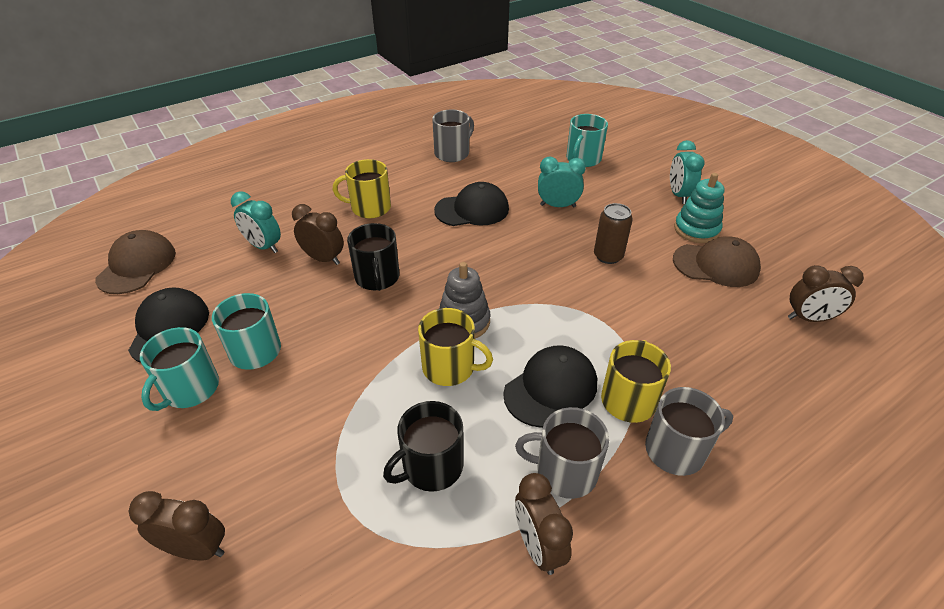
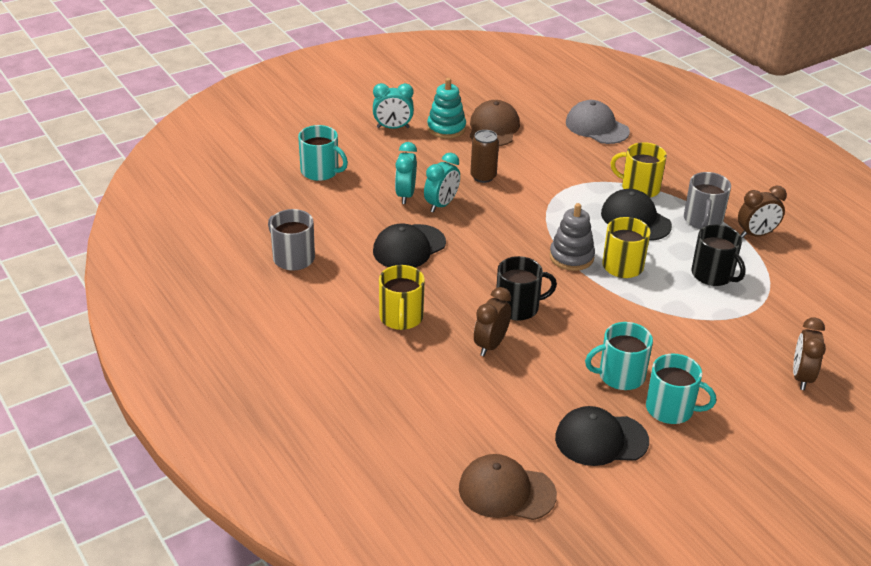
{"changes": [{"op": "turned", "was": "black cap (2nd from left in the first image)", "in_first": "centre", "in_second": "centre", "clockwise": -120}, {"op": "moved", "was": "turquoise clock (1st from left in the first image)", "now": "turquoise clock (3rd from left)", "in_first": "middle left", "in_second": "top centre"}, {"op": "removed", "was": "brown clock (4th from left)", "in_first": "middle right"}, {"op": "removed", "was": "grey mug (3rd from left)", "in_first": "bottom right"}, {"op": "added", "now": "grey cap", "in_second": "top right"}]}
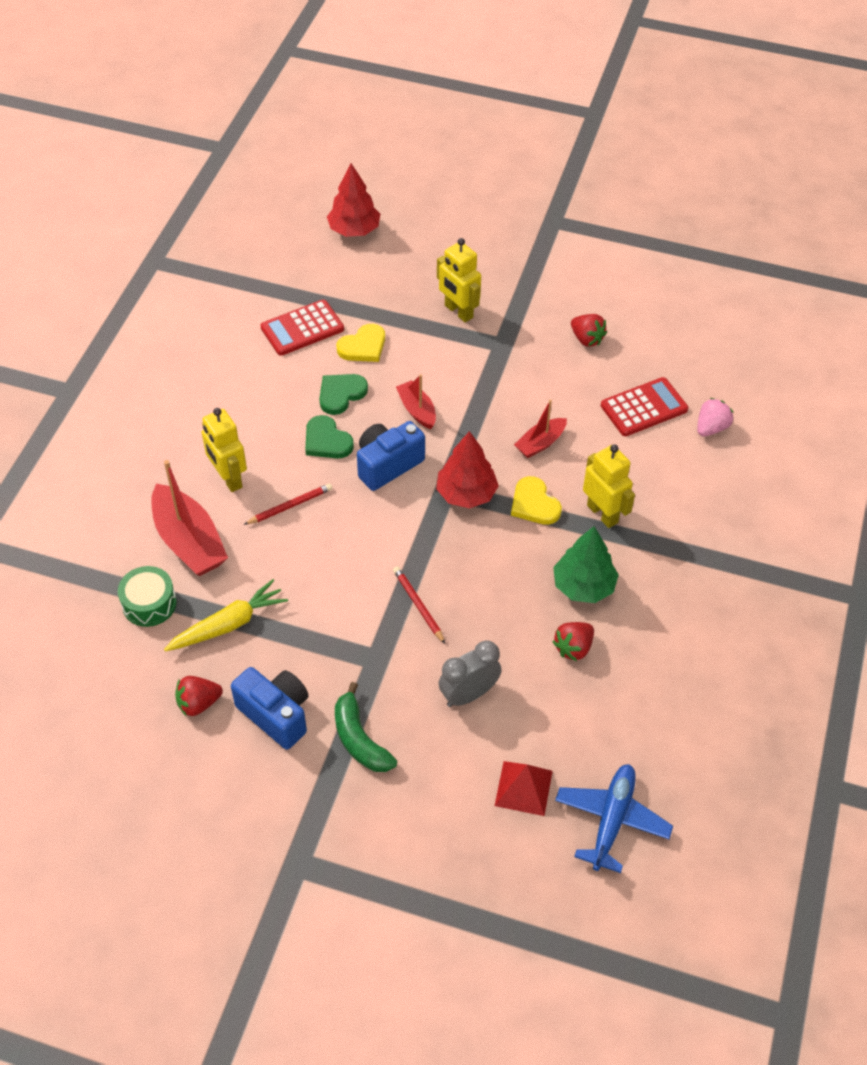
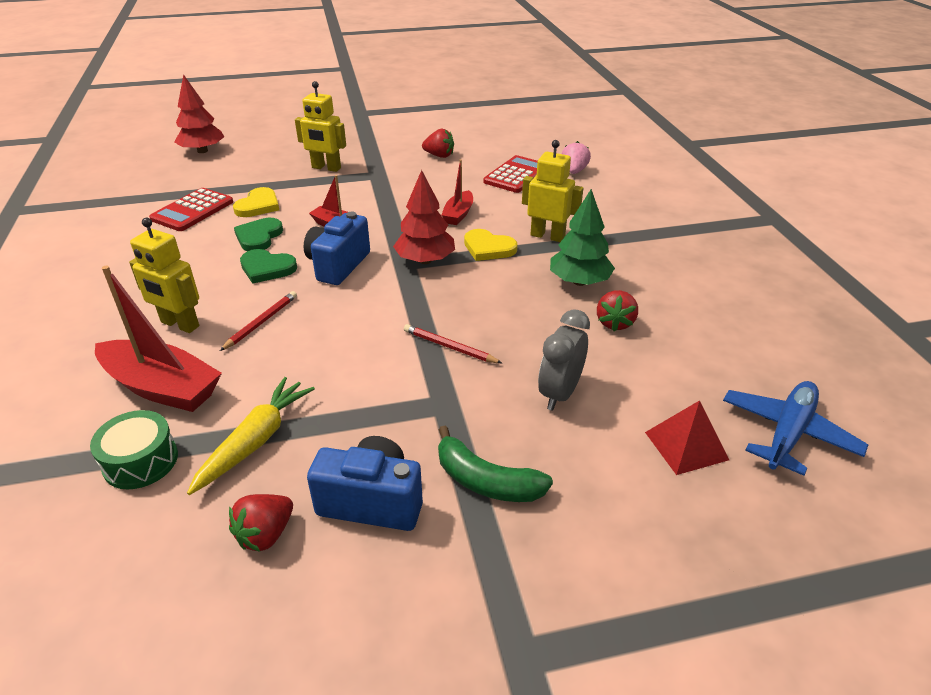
{"changes": [{"op": "turned", "was": "blue plane", "in_first": "bottom right", "in_second": "middle right", "clockwise": 45}]}
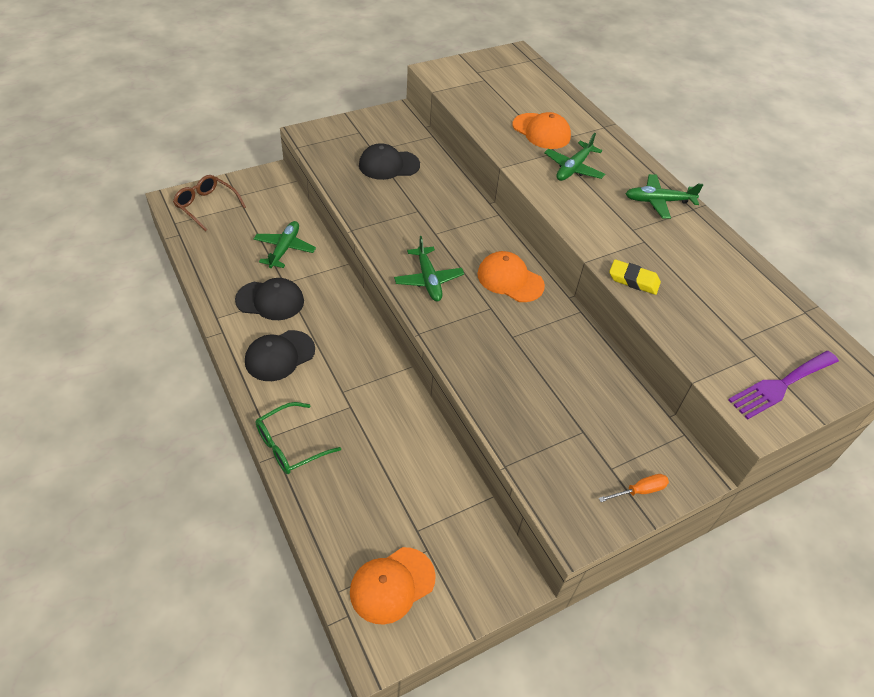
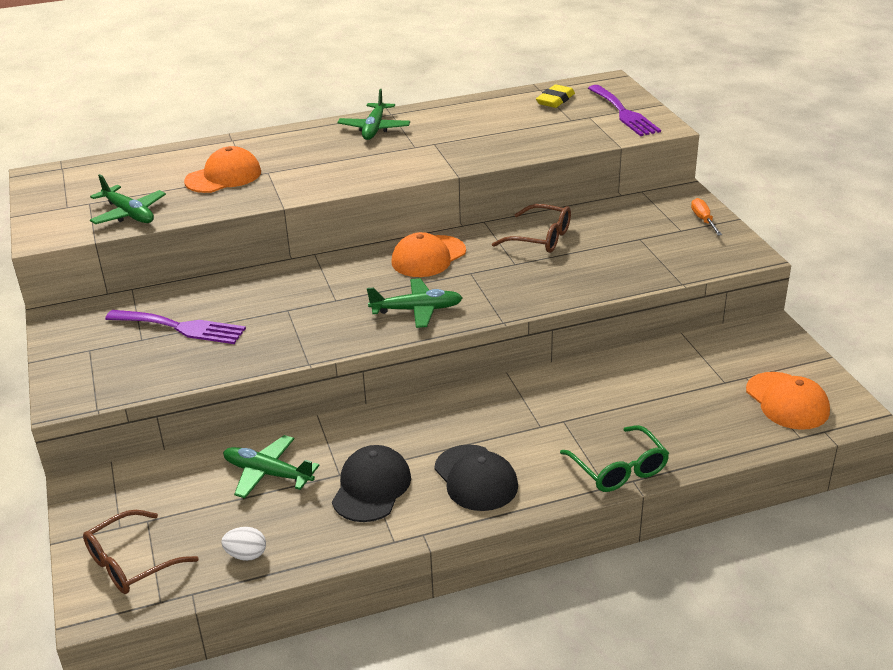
{"changes": [{"op": "moved", "was": "green plane (3rd from left in the first image)", "now": "green plane (1st from left)", "in_first": "top centre", "in_second": "top left"}, {"op": "replaced", "was": "black cap (3rd from left)", "now": "purple fork (1st from left)", "in_first": "top centre", "in_second": "middle left"}, {"op": "moved", "was": "yellow eraser", "in_first": "middle right", "in_second": "top centre"}, {"op": "added", "now": "brown glasses (2nd from left)", "in_second": "centre"}, {"op": "added", "now": "white egg", "in_second": "bottom left"}]}
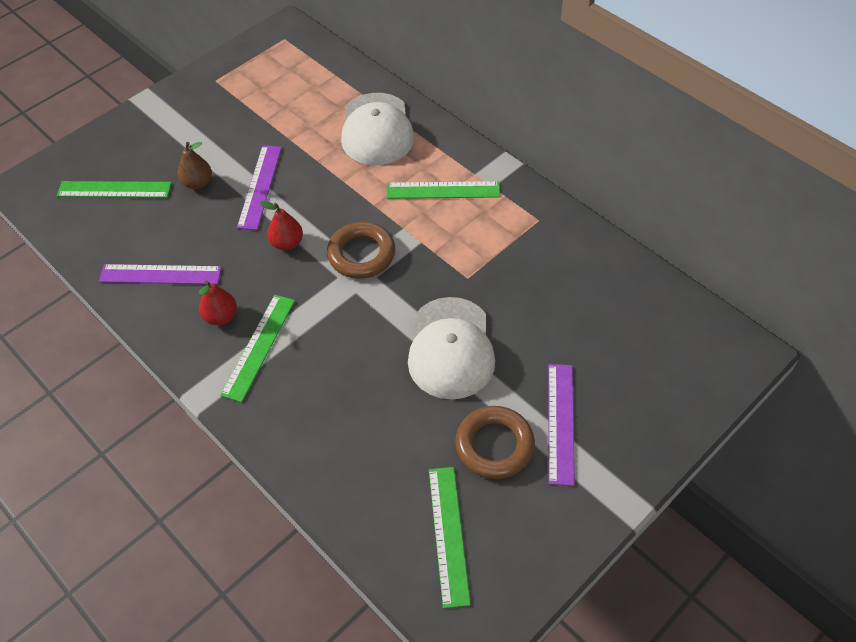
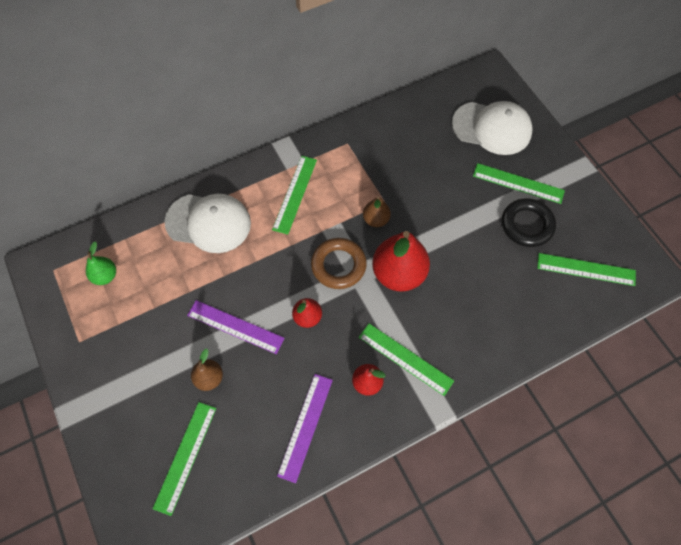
{"changes": [{"op": "moved", "was": "white cap (2nd from left)", "in_first": "centre", "in_second": "top right"}, {"op": "recoloured", "was": "purple ruler (3rd from left)", "now": "green ruler (4th from left)", "in_first": "centre", "in_second": "middle right"}, {"op": "recoloured", "was": "brown ring (2nd from left)", "now": "black ring", "in_first": "bottom centre", "in_second": "middle right"}, {"op": "added", "now": "brown pear (2nd from left)", "in_second": "centre"}, {"op": "added", "now": "red pear (3rd from left)", "in_second": "centre"}, {"op": "added", "now": "green pear", "in_second": "middle left"}]}
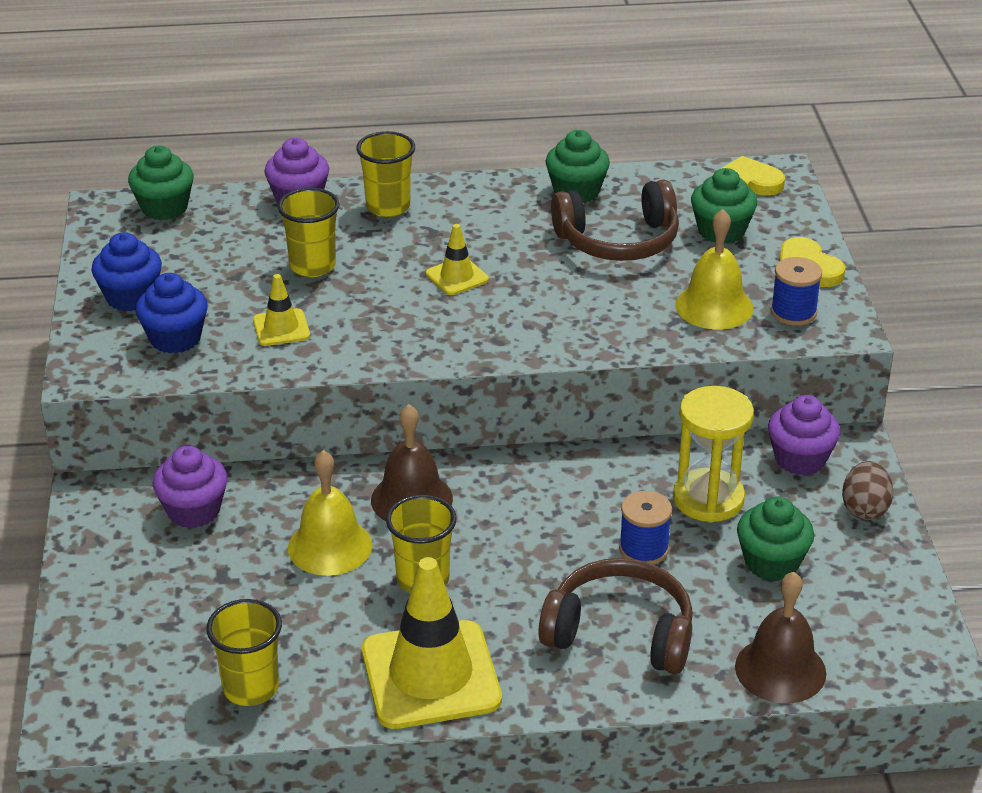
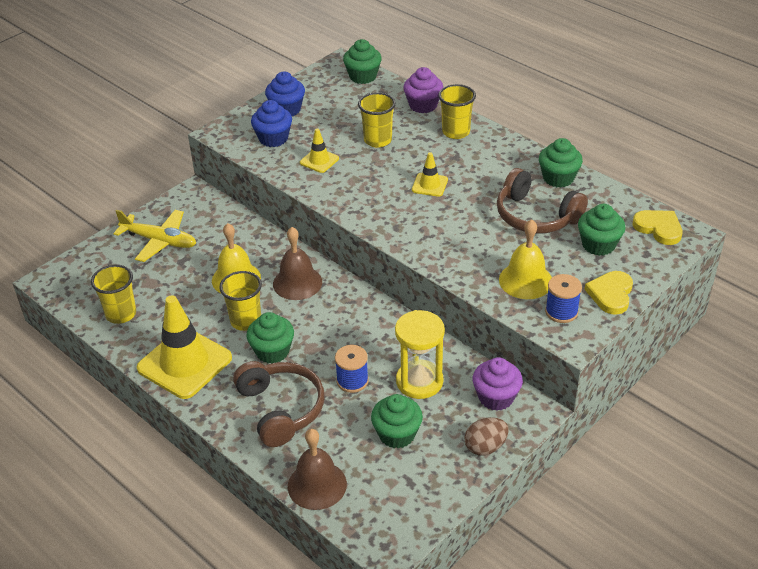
{"changes": [{"op": "removed", "was": "purple cupcake (1st from left)", "in_first": "middle left"}, {"op": "added", "now": "yellow plane", "in_second": "middle left"}, {"op": "added", "now": "green cupcake (1st from left)", "in_second": "centre"}]}
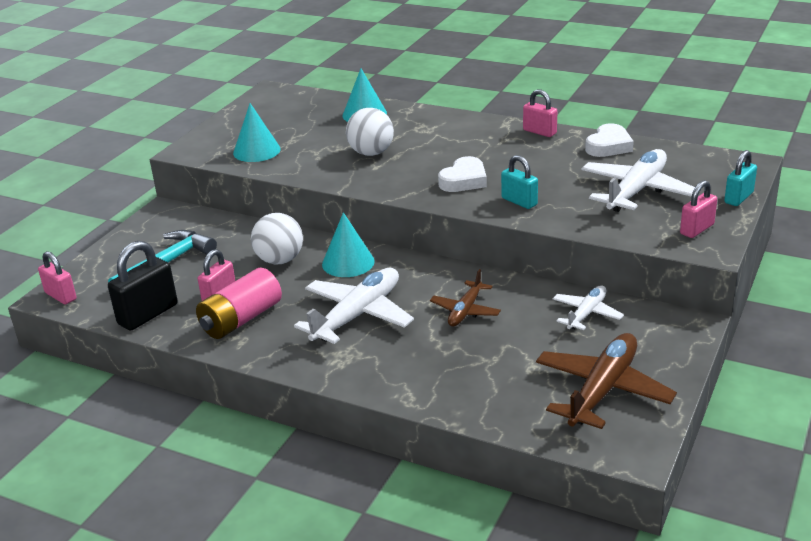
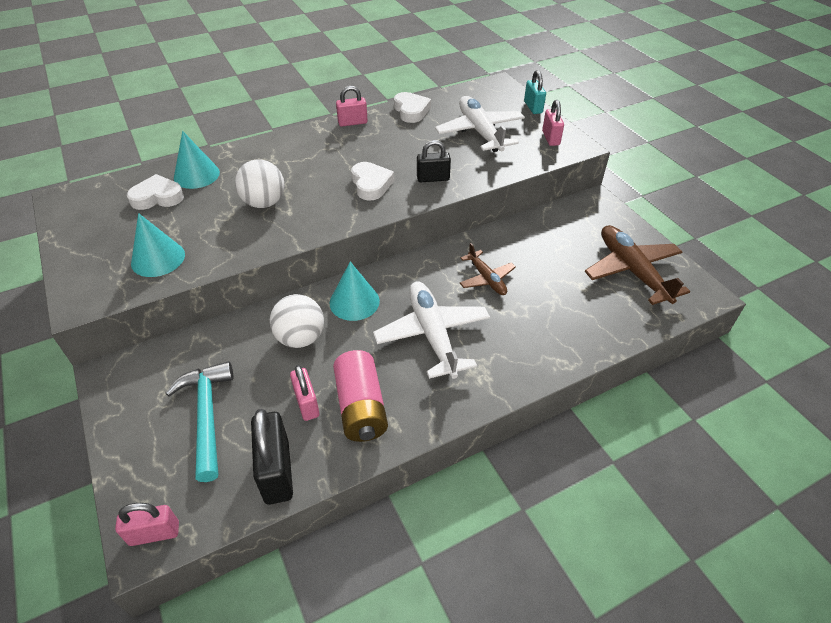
{"changes": [{"op": "recoloured", "was": "turquoise padlock (1st from left)", "now": "black padlock (2nd from left)", "in_first": "centre", "in_second": "top centre"}, {"op": "removed", "was": "white plane (2nd from left)", "in_first": "middle right"}, {"op": "added", "now": "white heart (1st from left)", "in_second": "top left"}]}
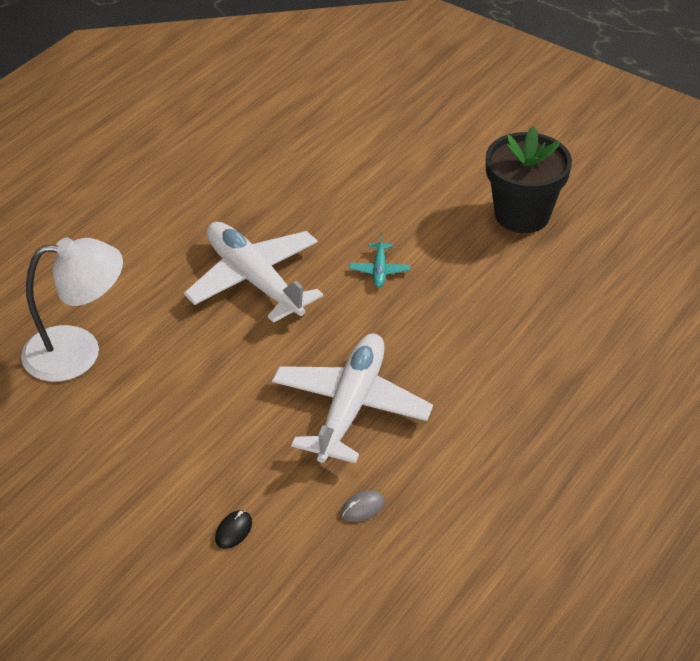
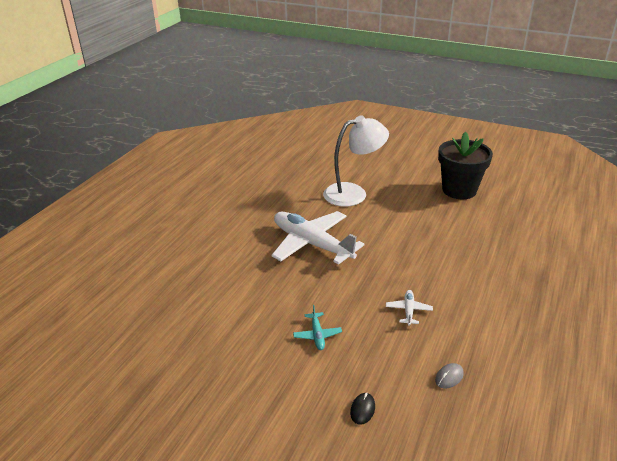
{"changes": [{"op": "moved", "was": "turquoise plane", "in_first": "centre", "in_second": "bottom centre"}, {"op": "moved", "was": "white lamp", "in_first": "middle left", "in_second": "centre"}, {"op": "resized", "was": "white plane (2nd from left)", "in_first": "centre", "in_second": "bottom centre", "ratio": 0.41}]}
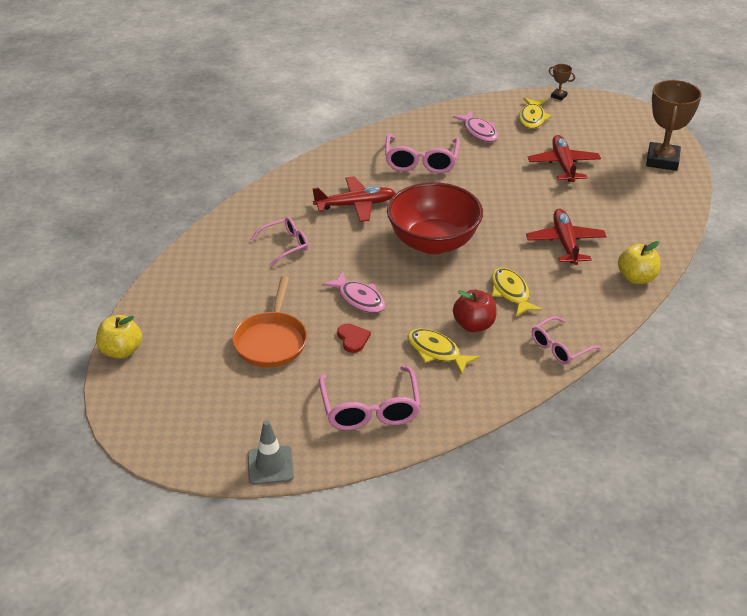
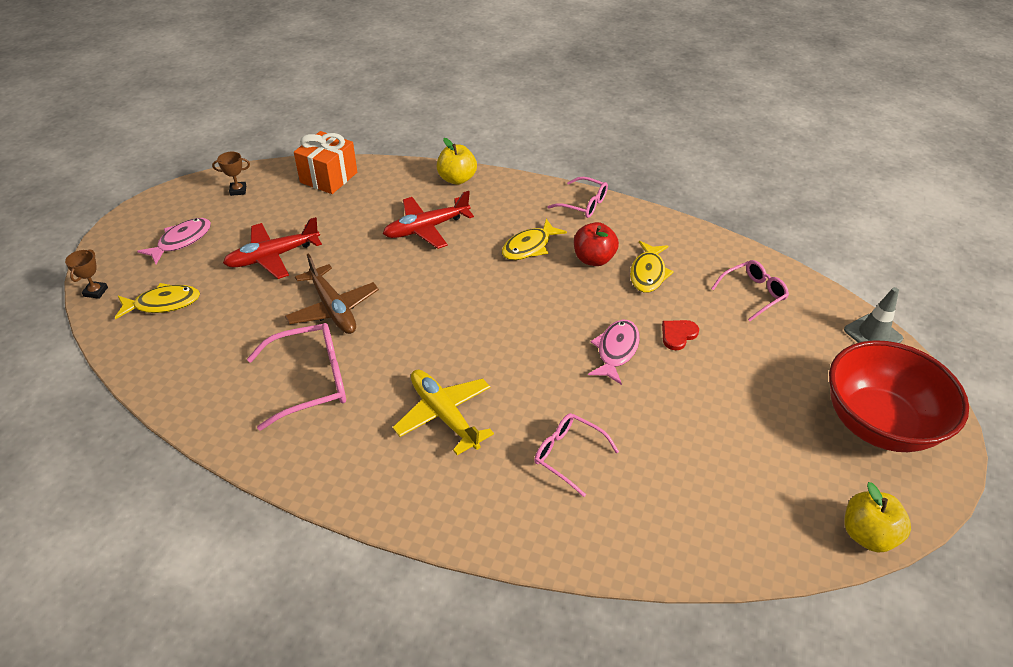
{"changes": [{"op": "resized", "was": "brown trophy (2nd from left)", "in_first": "top right", "in_second": "top left", "ratio": 0.44}, {"op": "moved", "was": "pink fish (2nd from left in the first image)", "now": "pink fish (1st from left)", "in_first": "top centre", "in_second": "middle left"}, {"op": "recoloured", "was": "red plane (1st from left)", "now": "yellow plane", "in_first": "top centre", "in_second": "centre"}, {"op": "moved", "was": "red bowl", "in_first": "centre", "in_second": "middle right"}, {"op": "removed", "was": "orange pan", "in_first": "centre"}, {"op": "resized", "was": "pink glasses (2nd from left in the first image)", "in_first": "centre", "in_second": "middle right", "ratio": 0.64}, {"op": "added", "now": "orange gift", "in_second": "top left"}, {"op": "added", "now": "brown plane", "in_second": "middle left"}]}
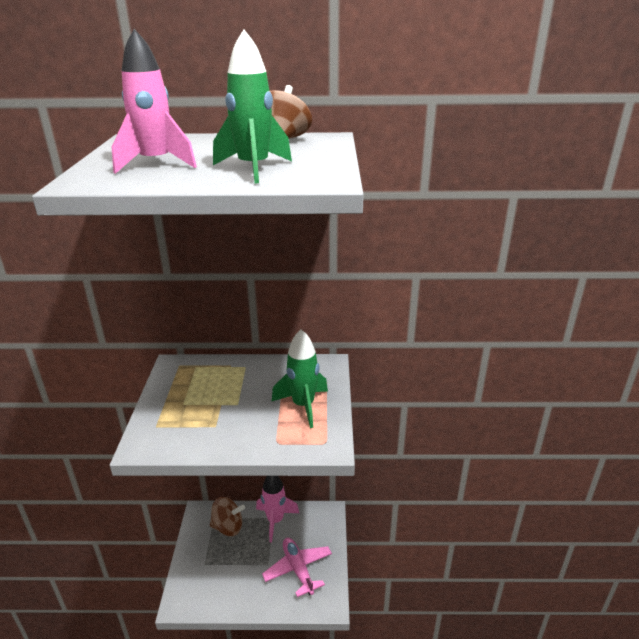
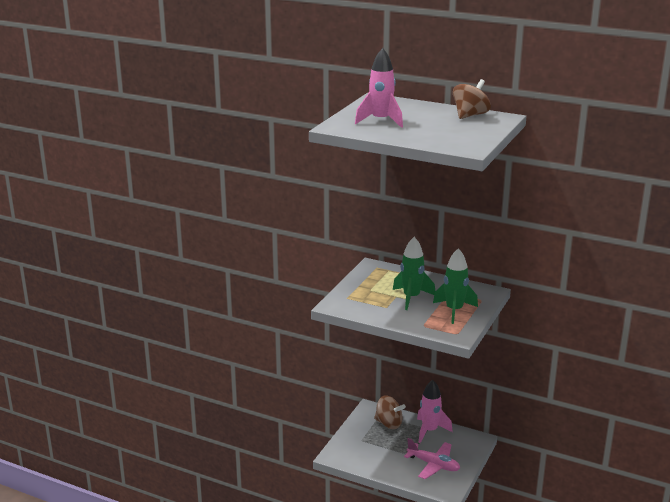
{"changes": [{"op": "moved", "was": "green rocket (1st from left)", "in_first": "top centre", "in_second": "centre"}, {"op": "turned", "was": "pink plane", "in_first": "bottom centre", "in_second": "bottom centre", "clockwise": 120}]}
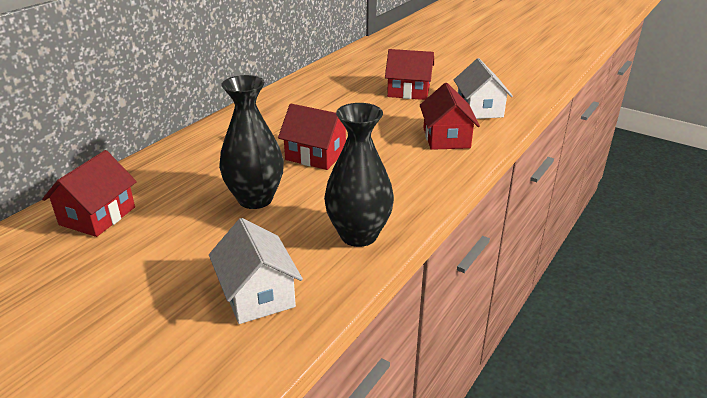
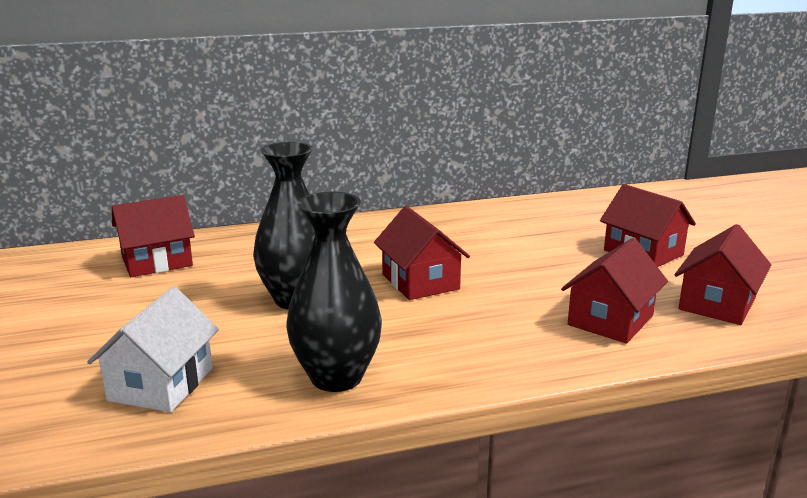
{"changes": [{"op": "recoloured", "was": "white house (2nd from left)", "now": "red house (5th from left)", "in_first": "top right", "in_second": "middle right"}]}
